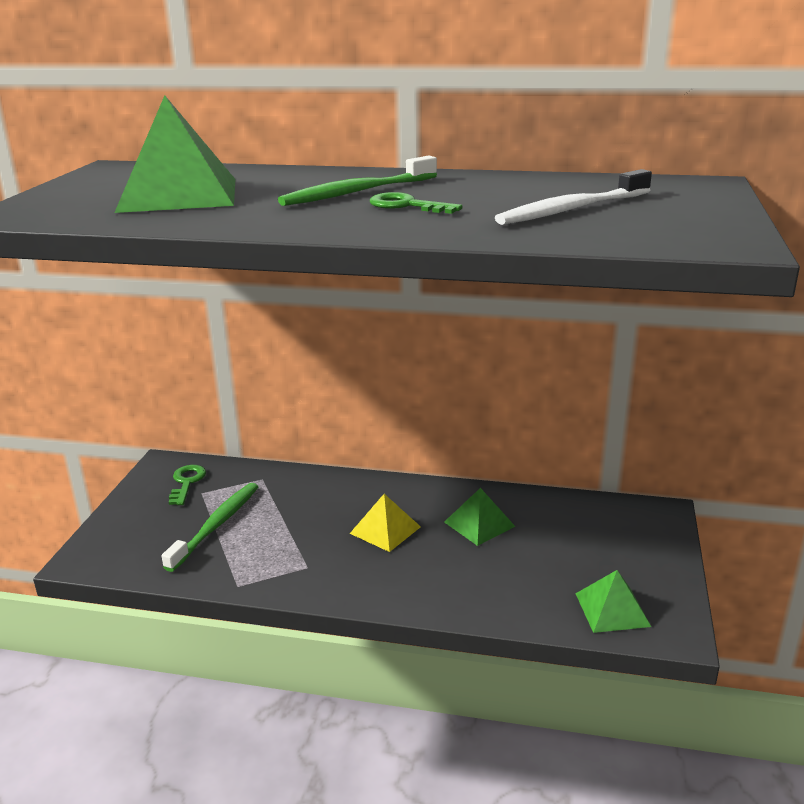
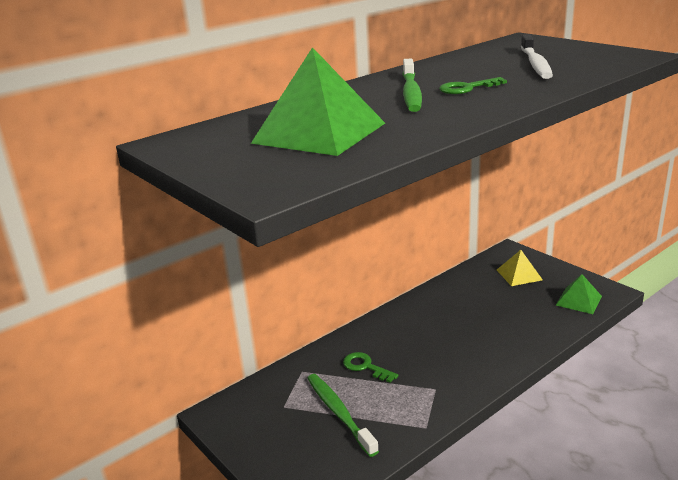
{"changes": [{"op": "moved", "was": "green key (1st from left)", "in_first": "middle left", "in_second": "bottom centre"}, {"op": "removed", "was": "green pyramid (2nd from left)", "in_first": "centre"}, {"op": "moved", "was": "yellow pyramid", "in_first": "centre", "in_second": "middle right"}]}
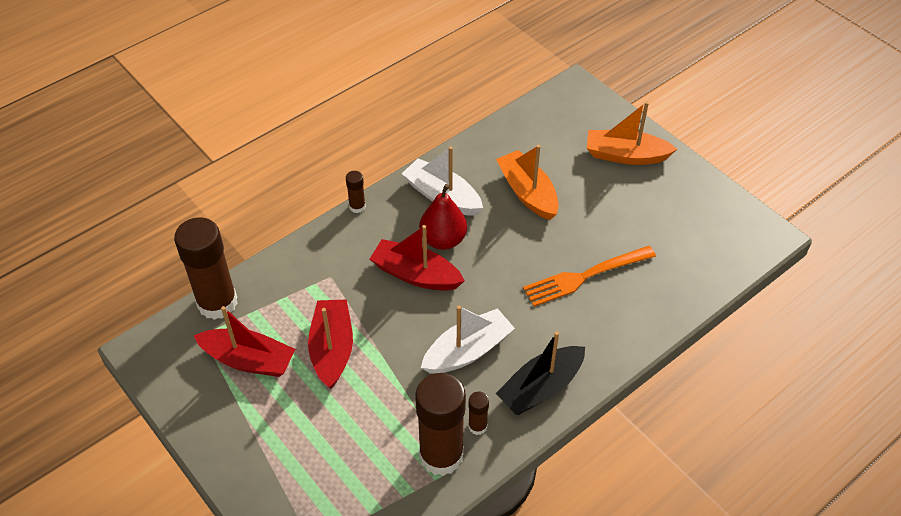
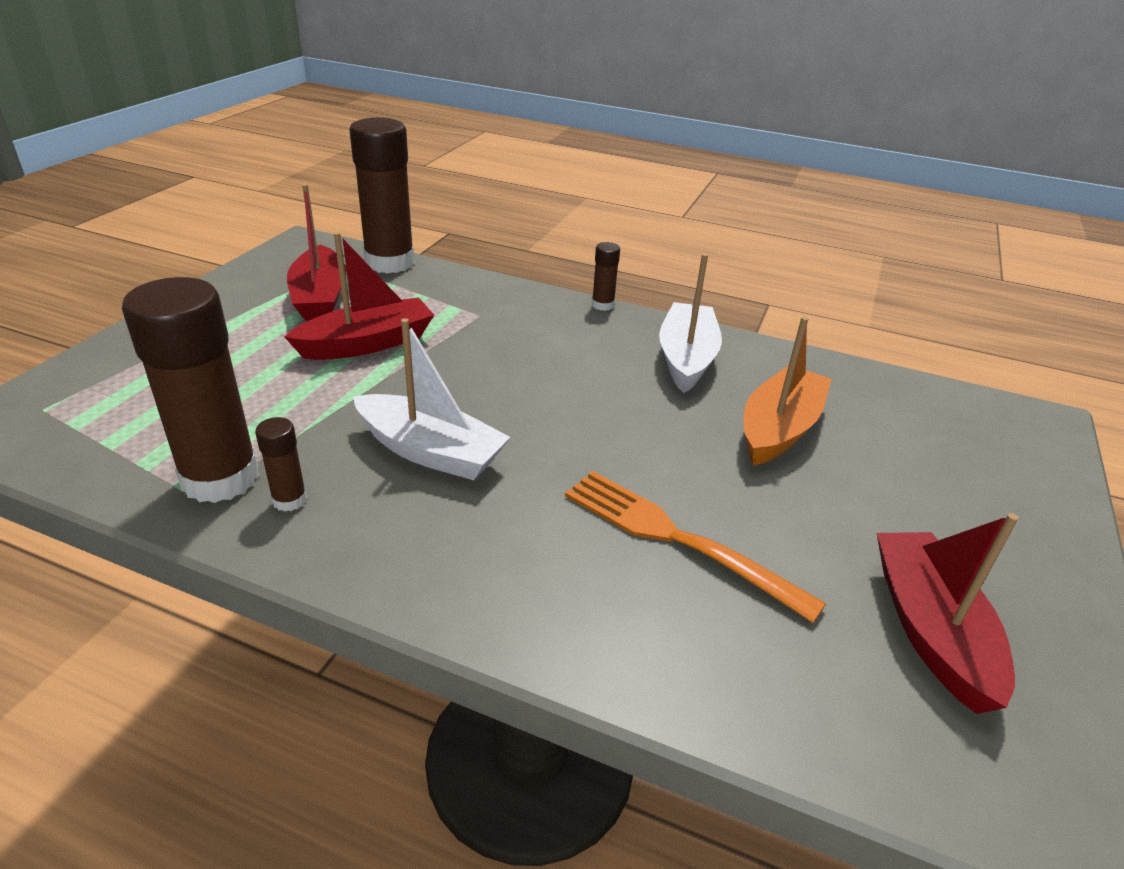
{"changes": [{"op": "removed", "was": "orange boat (2nd from left)", "in_first": "top right"}, {"op": "removed", "was": "red pear", "in_first": "centre"}, {"op": "moved", "was": "red boat (3rd from left)", "in_first": "centre", "in_second": "bottom right"}, {"op": "removed", "was": "black boat", "in_first": "bottom centre"}]}
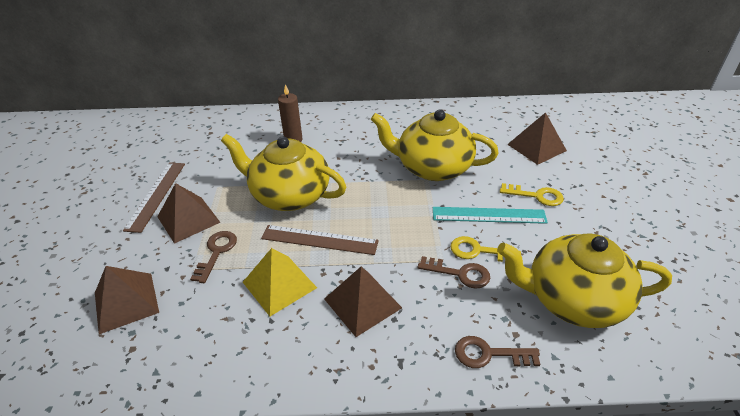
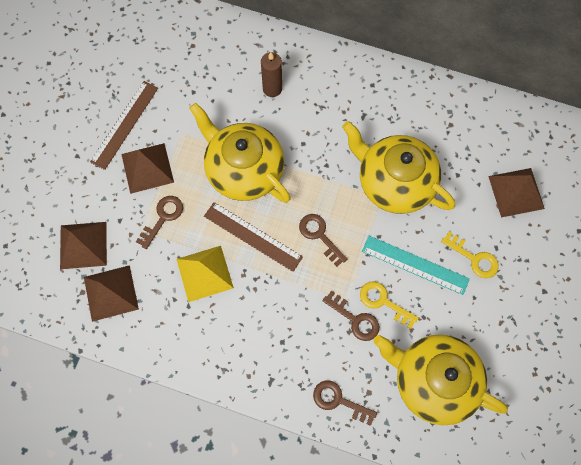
{"changes": [{"op": "moved", "was": "brown pyramid (3rd from left in the first image)", "now": "brown pyramid (2nd from left)", "in_first": "bottom centre", "in_second": "middle left"}, {"op": "added", "now": "brown key (2nd from left)", "in_second": "centre"}]}
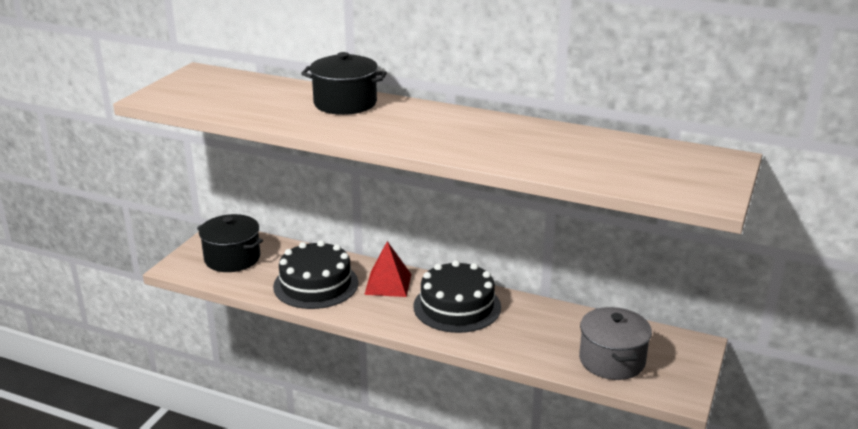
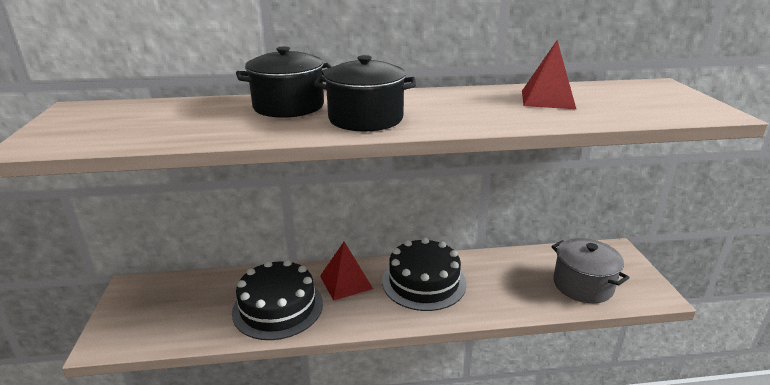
{"changes": [{"op": "moved", "was": "black pot (1st from left in the first image)", "now": "black pot (2nd from left)", "in_first": "middle left", "in_second": "top centre"}, {"op": "added", "now": "red pyramid (2nd from left)", "in_second": "top right"}]}
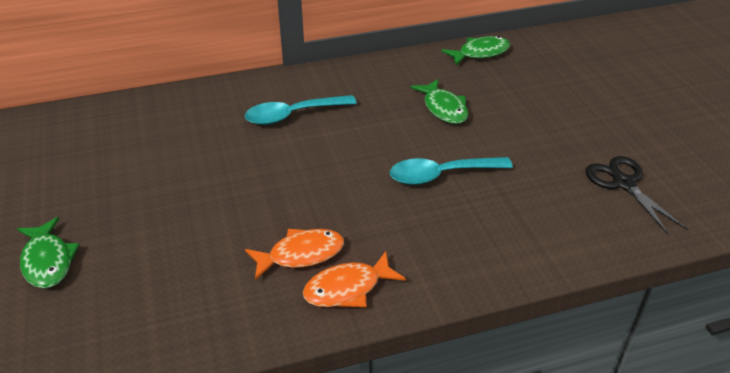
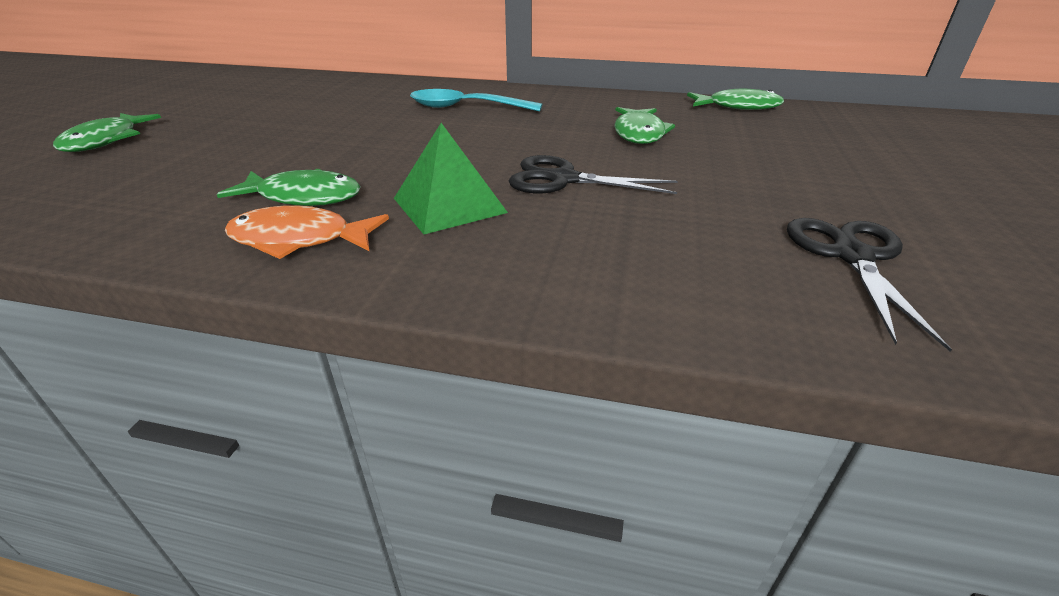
{"changes": [{"op": "replaced", "was": "turquoise spoon (2nd from left)", "now": "black scissors (1st from left)", "in_first": "centre", "in_second": "top centre"}, {"op": "recoloured", "was": "orange fish (1st from left)", "now": "green fish (2nd from left)", "in_first": "bottom centre", "in_second": "top left"}, {"op": "added", "now": "green pyramid", "in_second": "top centre"}]}
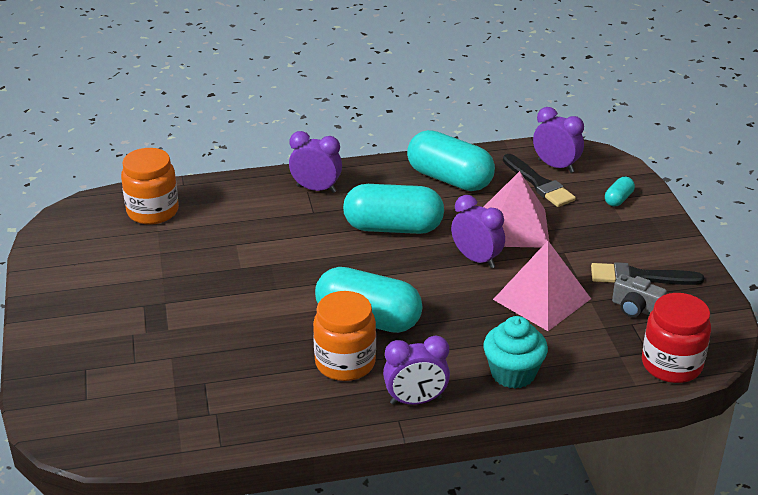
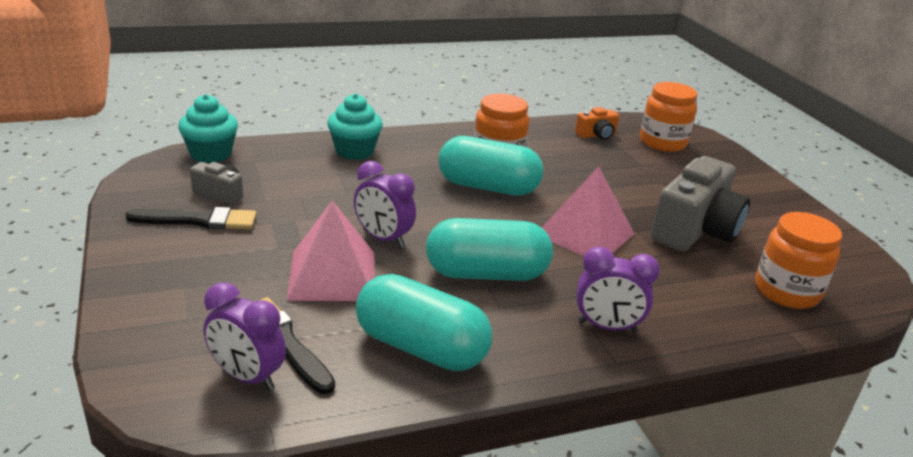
{"changes": [{"op": "removed", "was": "turquoise capsule (4th from left)", "in_first": "middle right"}, {"op": "moved", "was": "pink pyramid (2nd from left)", "in_first": "middle right", "in_second": "centre"}, {"op": "replaced", "was": "red jar", "now": "turquoise cupcake (1st from left)", "in_first": "bottom right", "in_second": "top left"}, {"op": "removed", "was": "purple clock (2nd from left)", "in_first": "bottom centre"}, {"op": "added", "now": "orange jar (2nd from left)", "in_second": "top right"}, {"op": "added", "now": "orange camera", "in_second": "top centre"}, {"op": "added", "now": "grey camera (2nd from left)", "in_second": "middle right"}]}
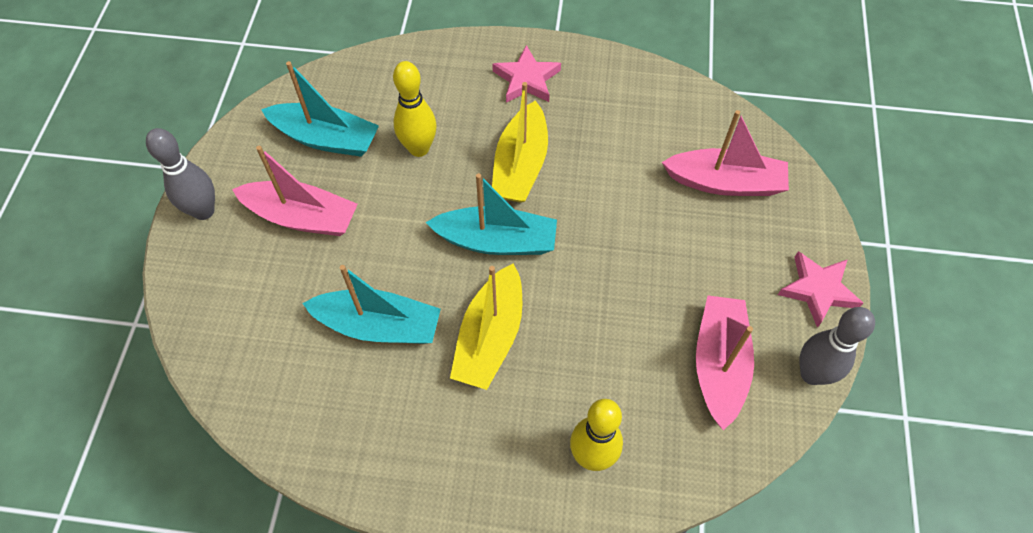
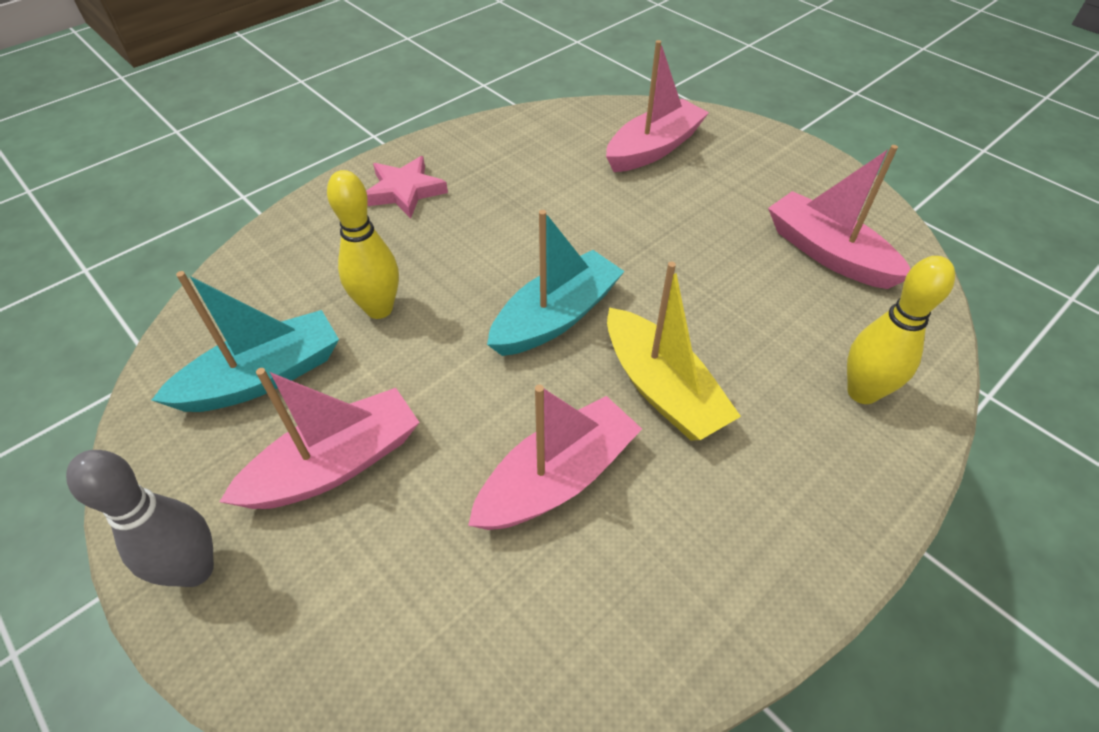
{"changes": [{"op": "removed", "was": "yellow boat (2nd from left)", "in_first": "top centre"}, {"op": "removed", "was": "pink star (2nd from left)", "in_first": "middle right"}, {"op": "recoloured", "was": "turquoise boat (2nd from left)", "now": "pink boat (2nd from left)", "in_first": "centre", "in_second": "centre"}, {"op": "removed", "was": "grey bowling pin (2nd from left)", "in_first": "middle right"}]}
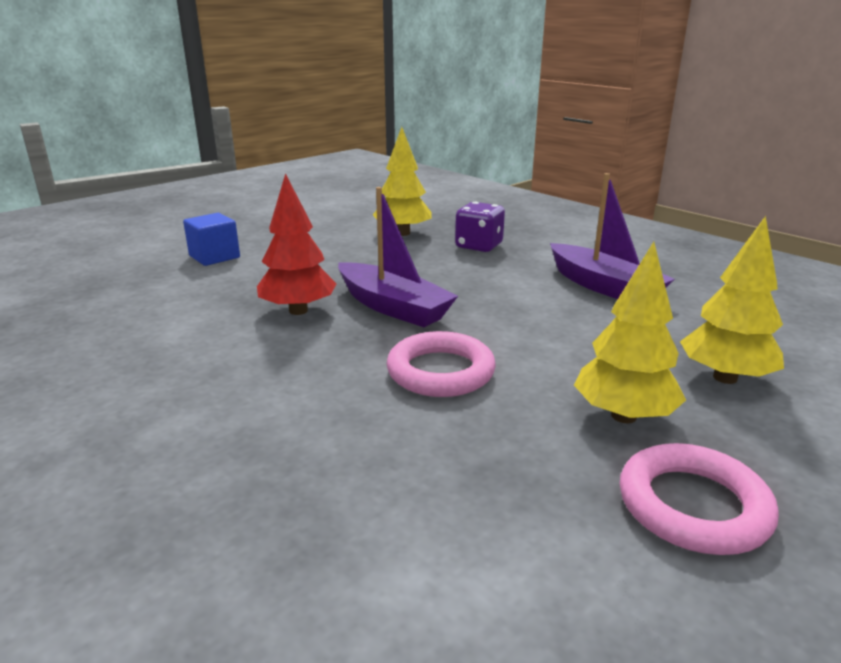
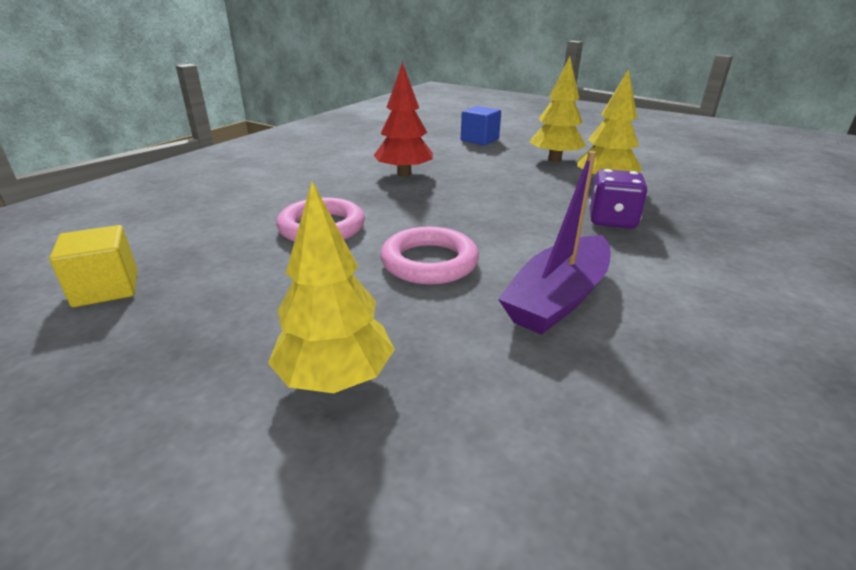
{"changes": [{"op": "removed", "was": "purple boat (1st from left)", "in_first": "centre"}, {"op": "moved", "was": "yellow tree (2nd from left)", "in_first": "middle right", "in_second": "top centre"}, {"op": "moved", "was": "pink ring (2nd from left)", "in_first": "bottom right", "in_second": "centre"}, {"op": "added", "now": "yellow cube", "in_second": "middle left"}]}
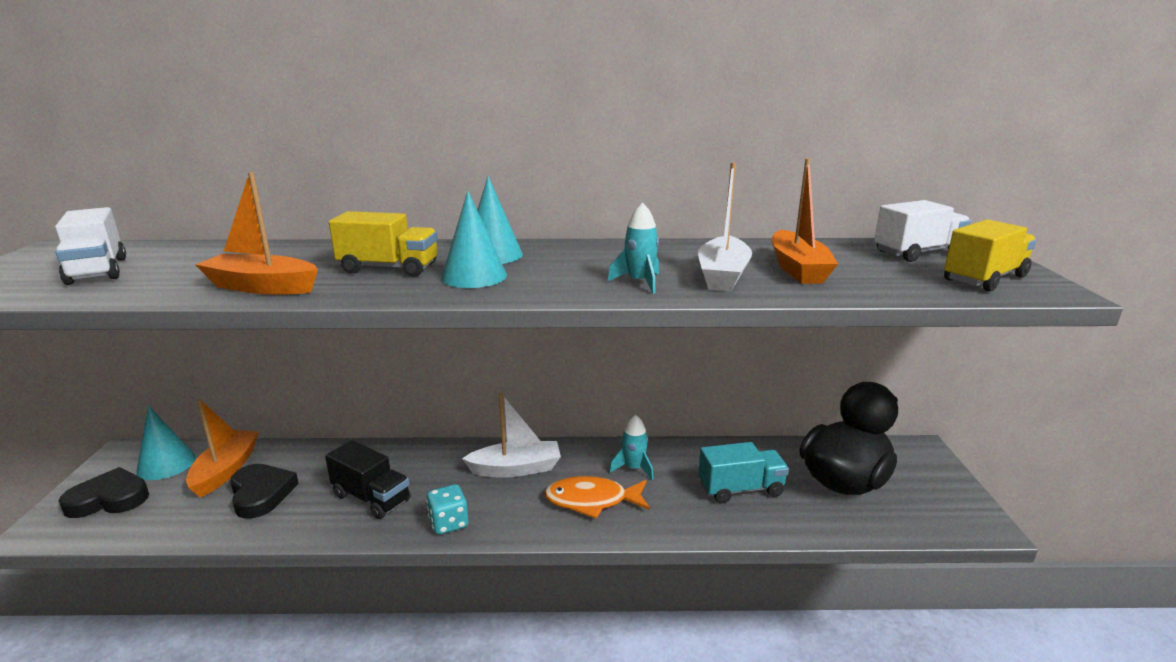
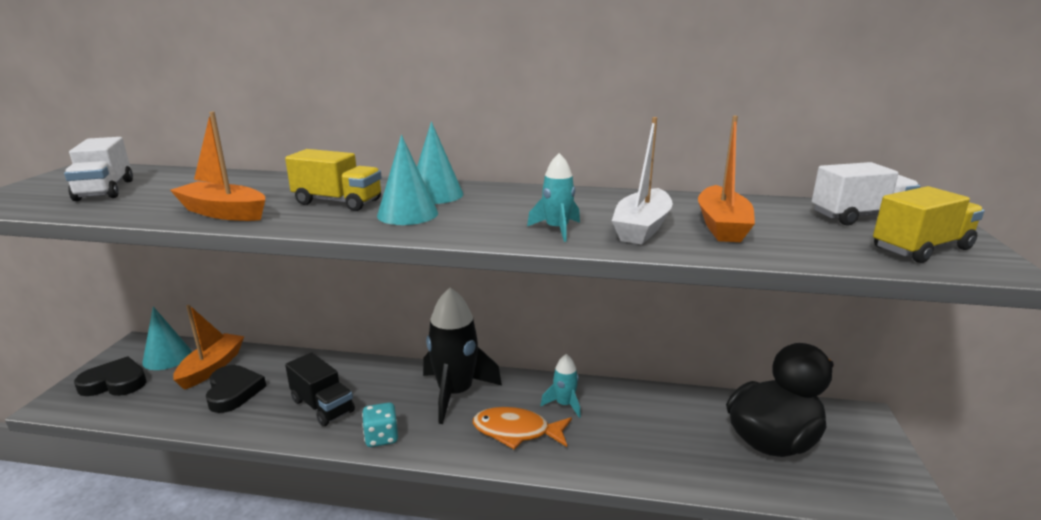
{"changes": [{"op": "replaced", "was": "white boat (1st from left)", "now": "black rocket", "in_first": "centre", "in_second": "bottom centre"}, {"op": "removed", "was": "turquoise truck", "in_first": "bottom centre"}]}
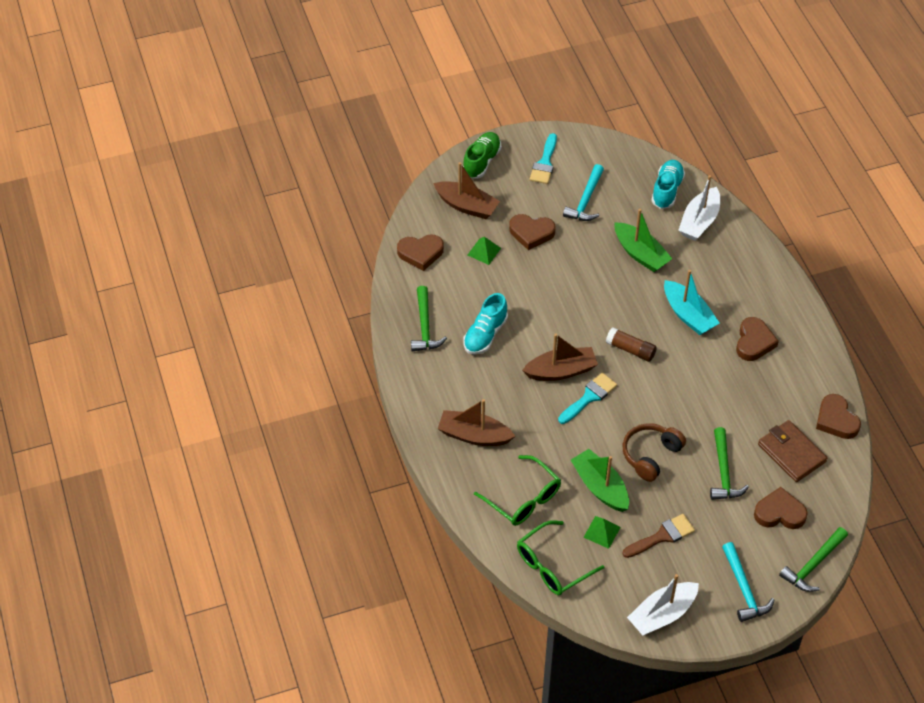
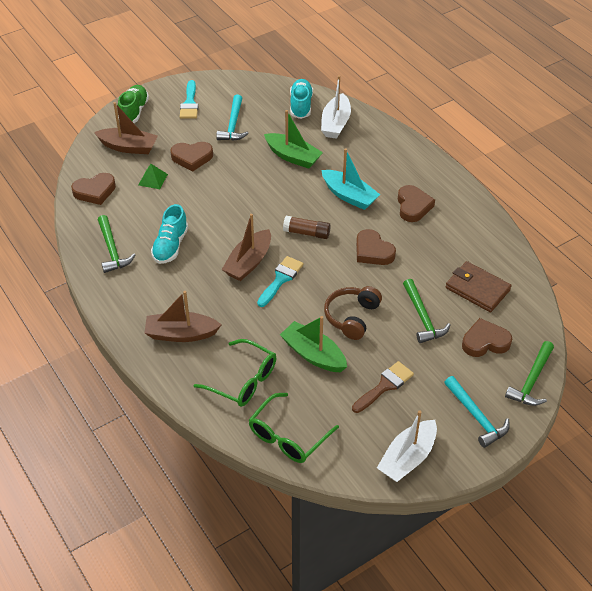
{"changes": [{"op": "turned", "was": "brown boat (3rd from left)", "in_first": "centre", "in_second": "centre", "clockwise": 150}, {"op": "moved", "was": "brown heart (5th from left in the first image)", "now": "brown heart (3rd from left)", "in_first": "middle right", "in_second": "centre"}, {"op": "removed", "was": "green pyramid (2nd from left)", "in_first": "bottom centre"}]}
